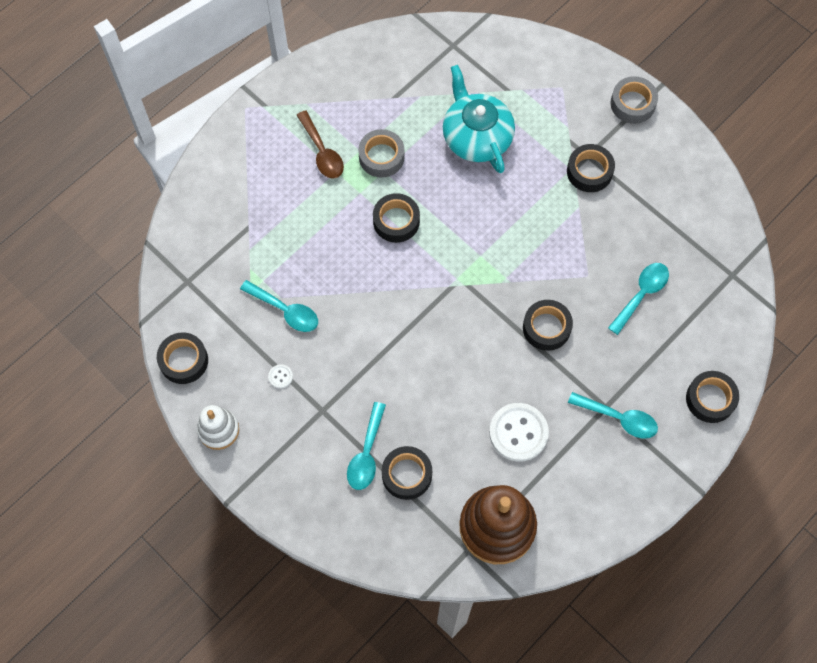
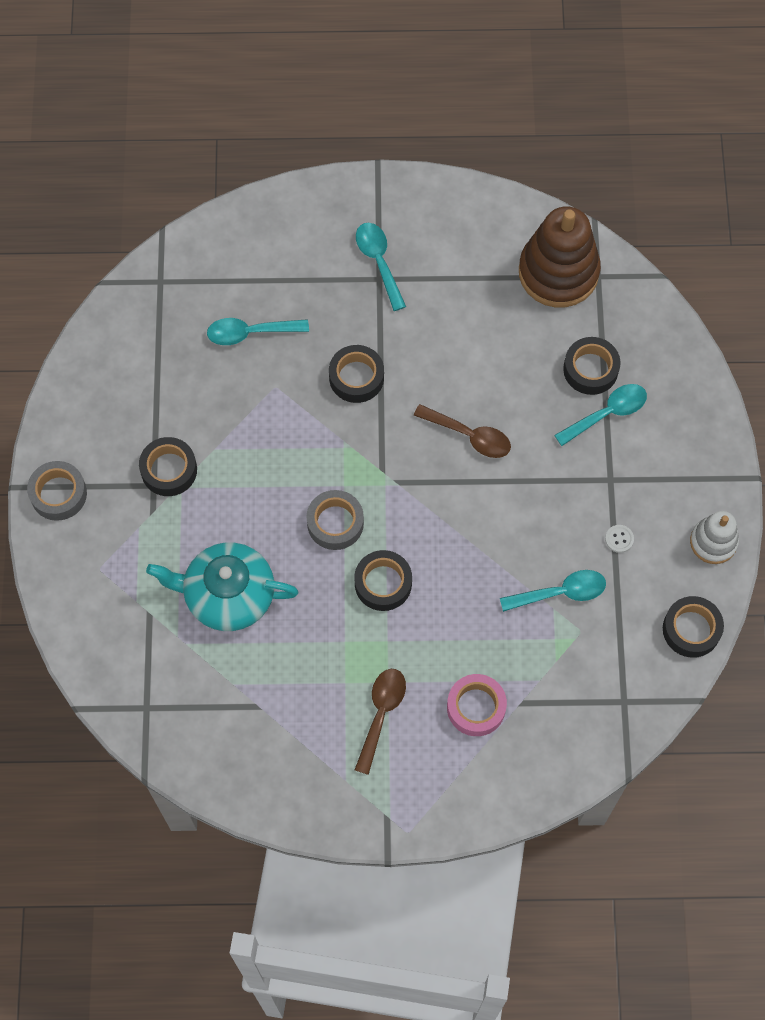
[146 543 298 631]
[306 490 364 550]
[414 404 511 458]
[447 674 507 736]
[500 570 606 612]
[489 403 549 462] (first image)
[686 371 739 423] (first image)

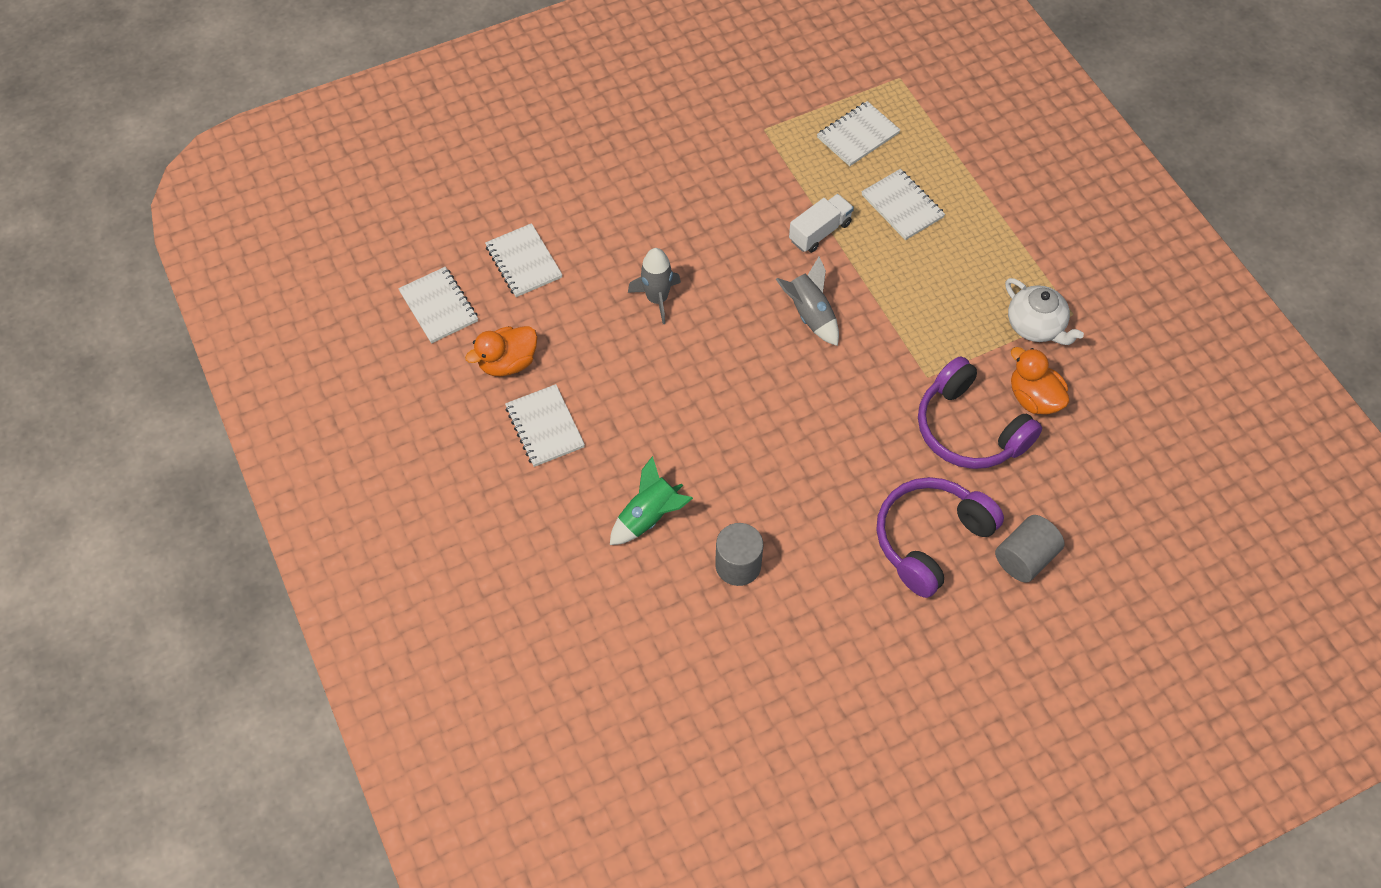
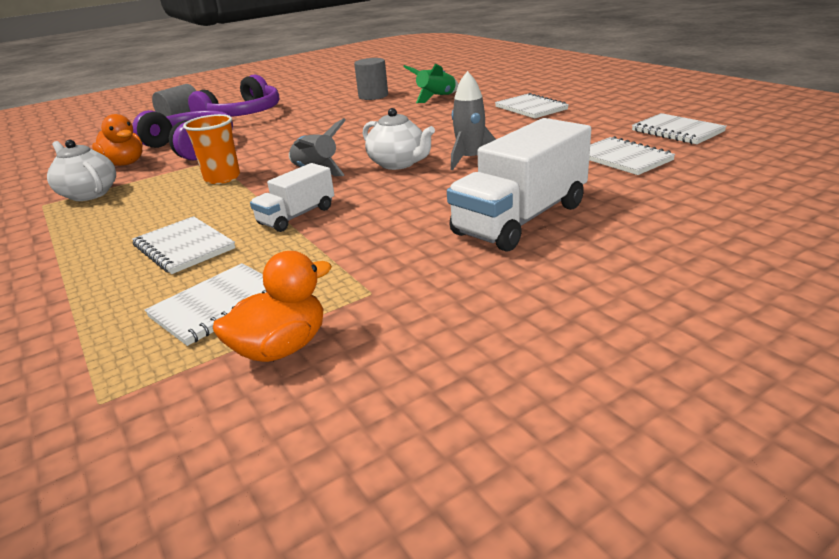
[183 114 240 184]
[213 251 332 362]
[363 108 435 170]
[447 118 591 252]

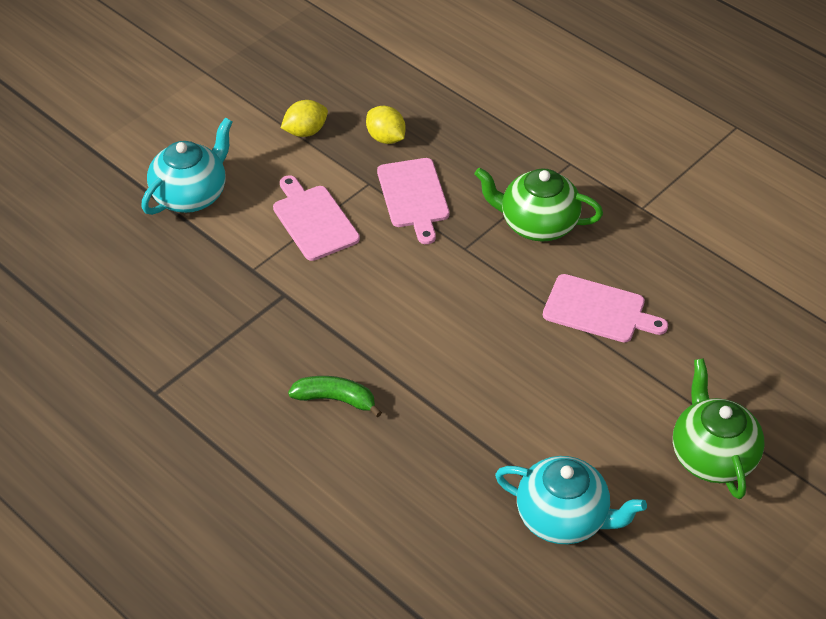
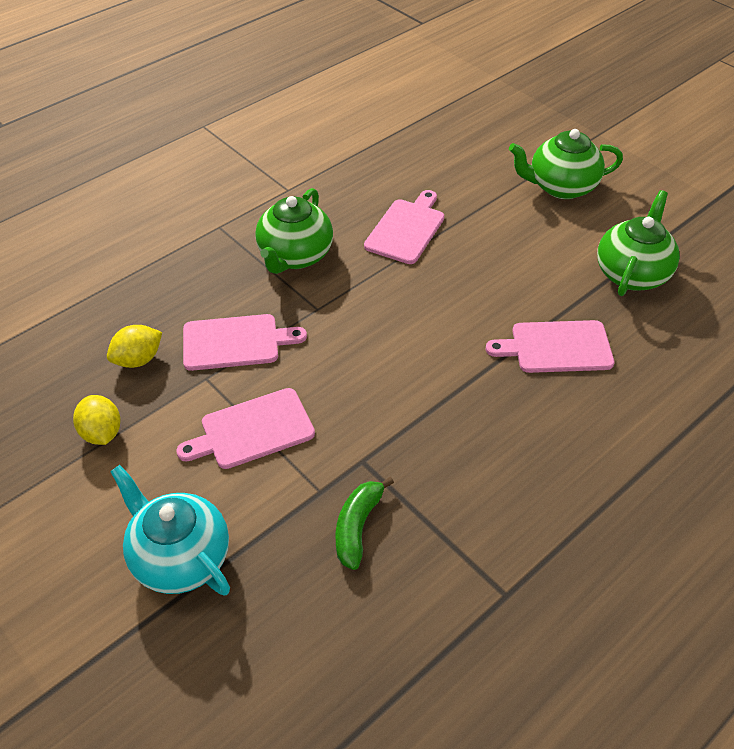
[336 477 394 570]
[486 320 614 373]
[597 190 680 296]

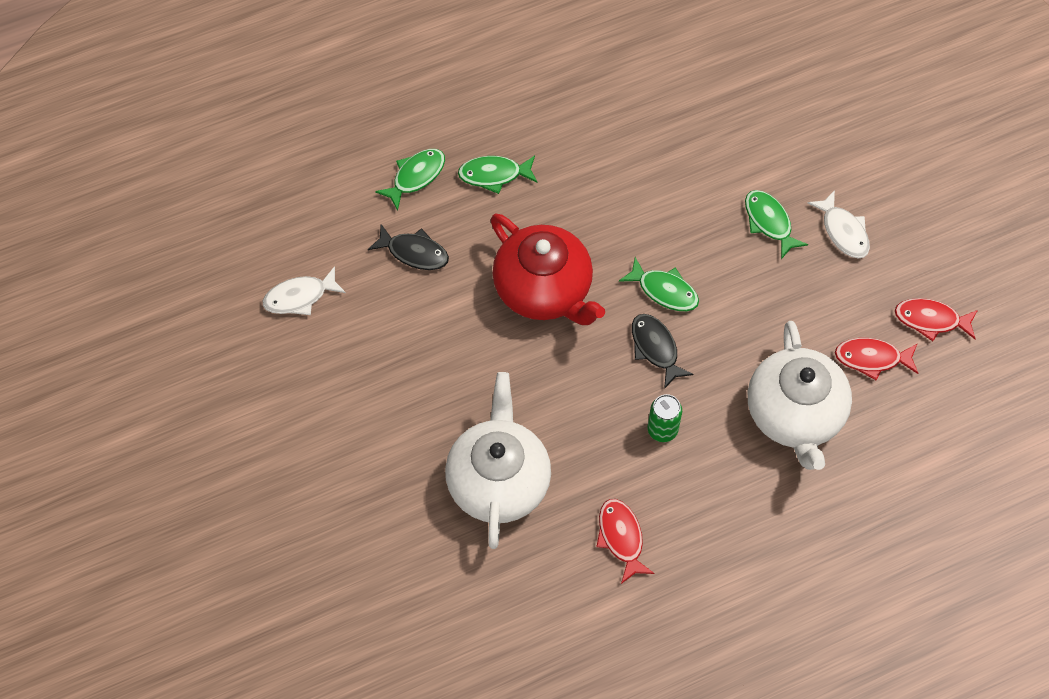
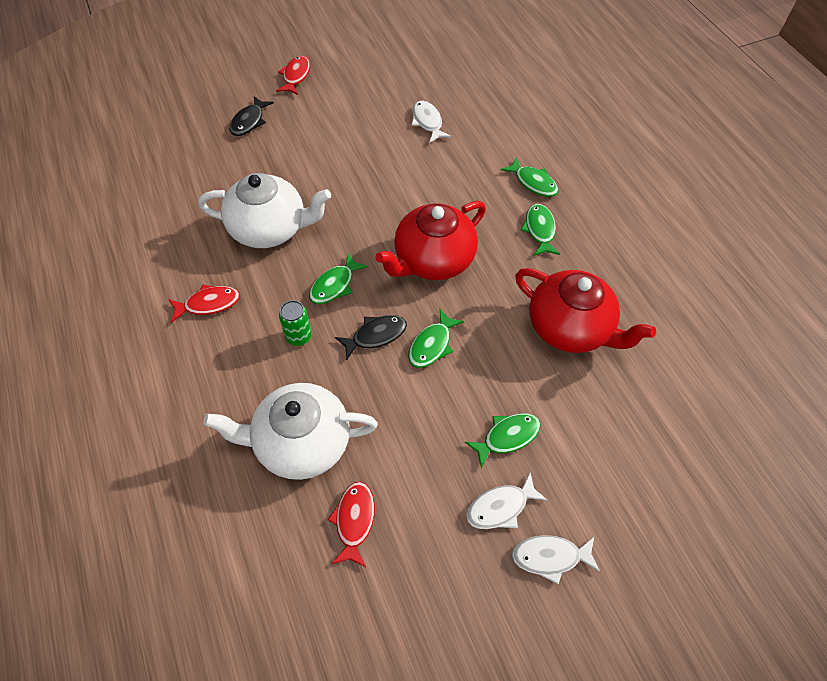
[230 96 274 136]
[276 56 310 95]
[309 254 368 304]
[512 535 600 584]
[515 268 656 353]

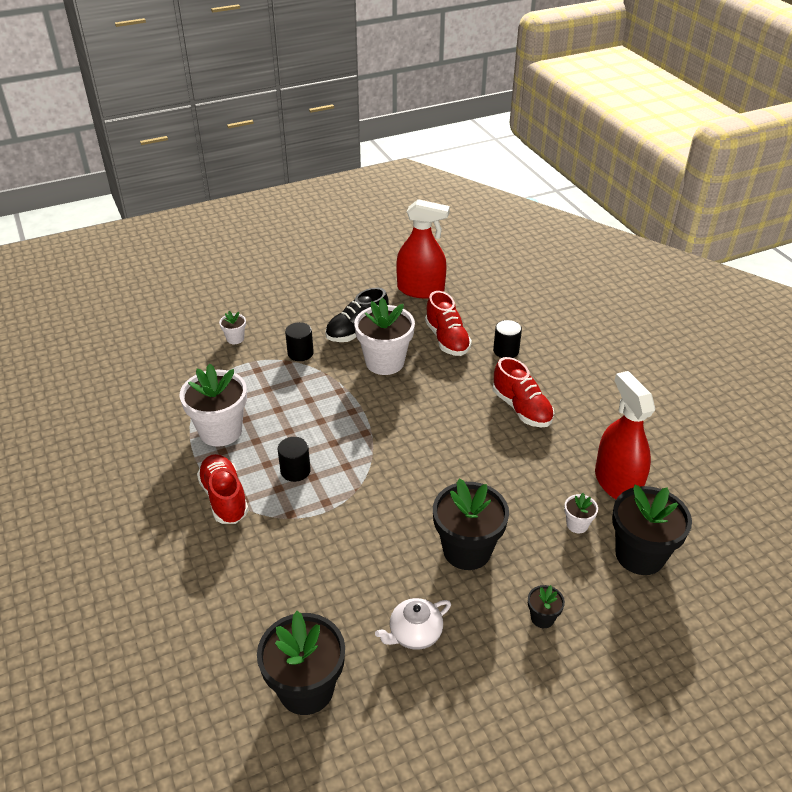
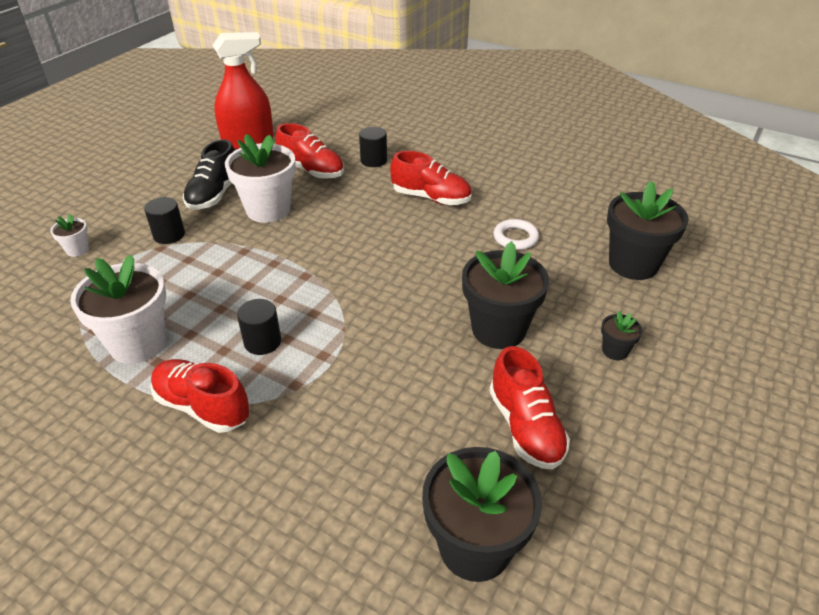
[489 346 570 469]
[494 219 539 250]
[564 493 598 533] (first image)
[595 371 655 499] (first image)

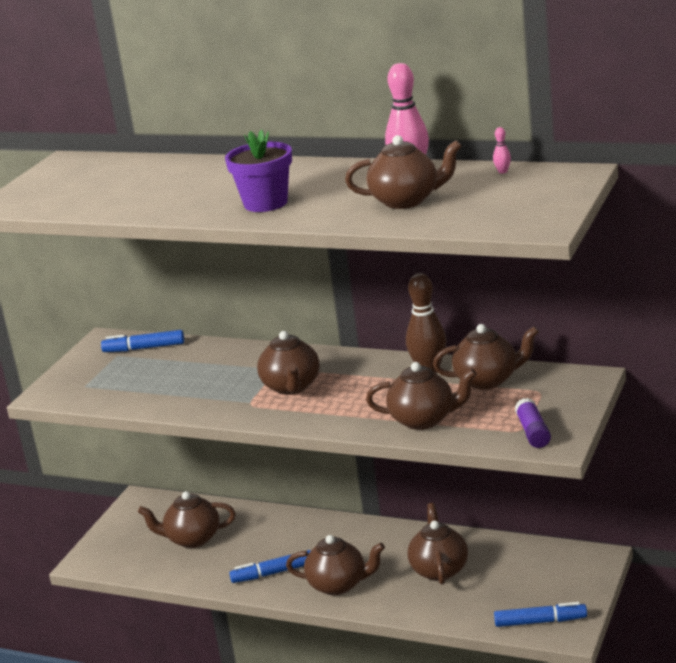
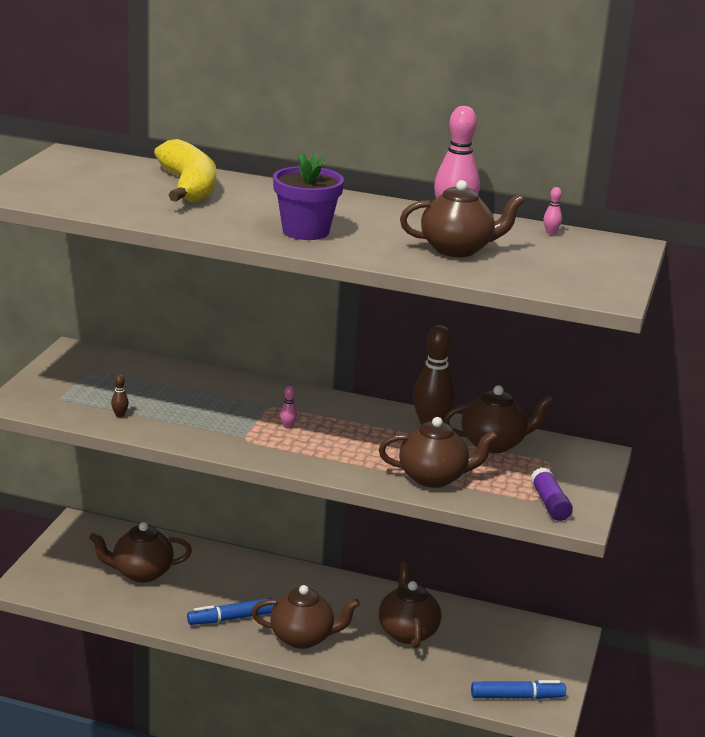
[111 374 129 417]
[154 139 216 202]
[280 386 297 429]
[101 330 184 352] (first image)

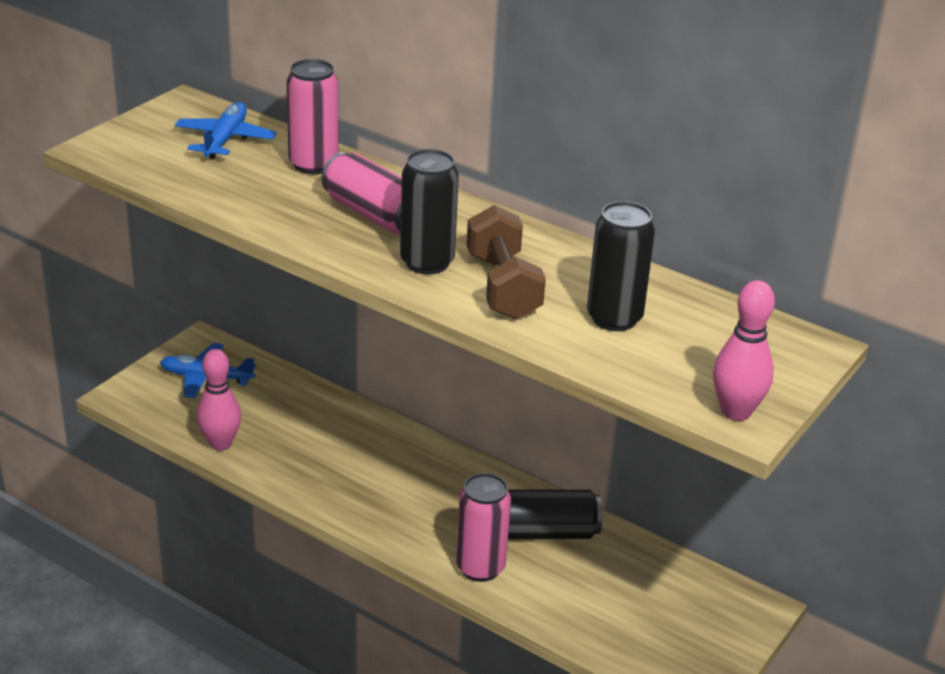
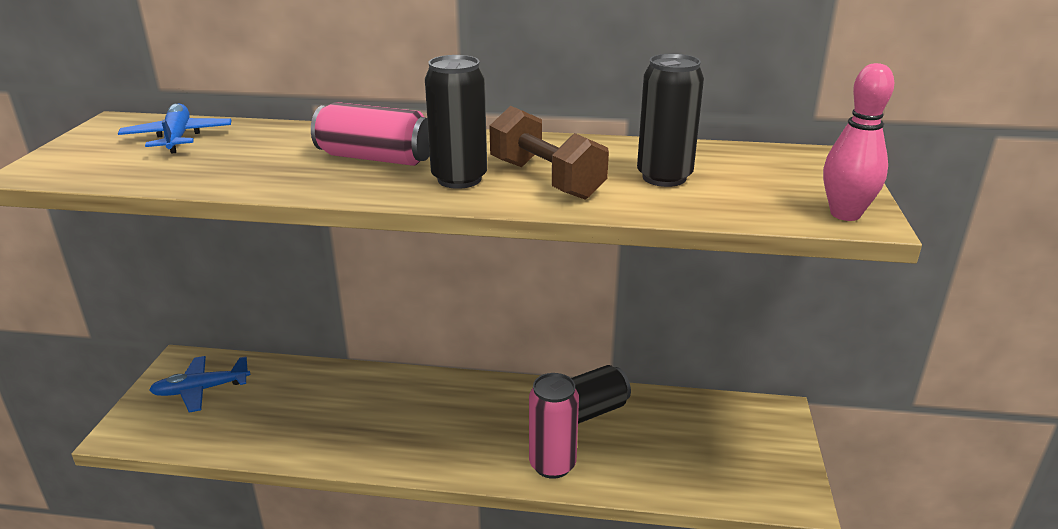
[197 349 241 451] (first image)
[286 59 339 174] (first image)

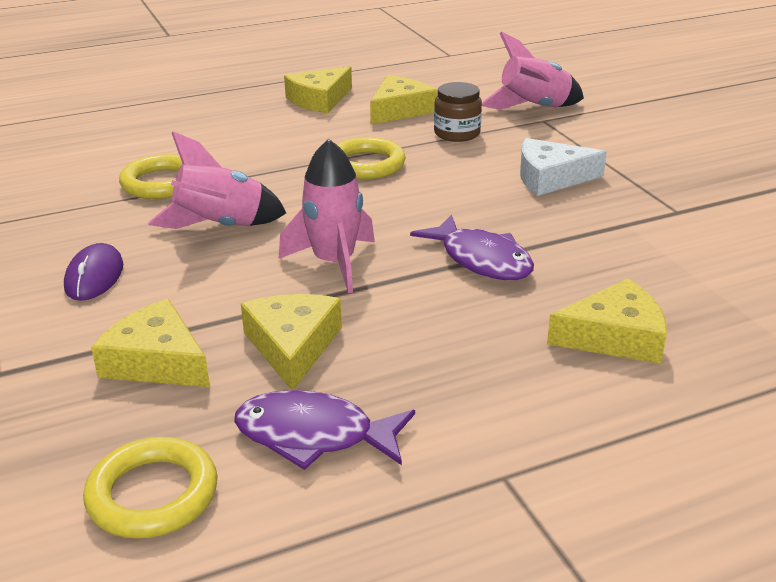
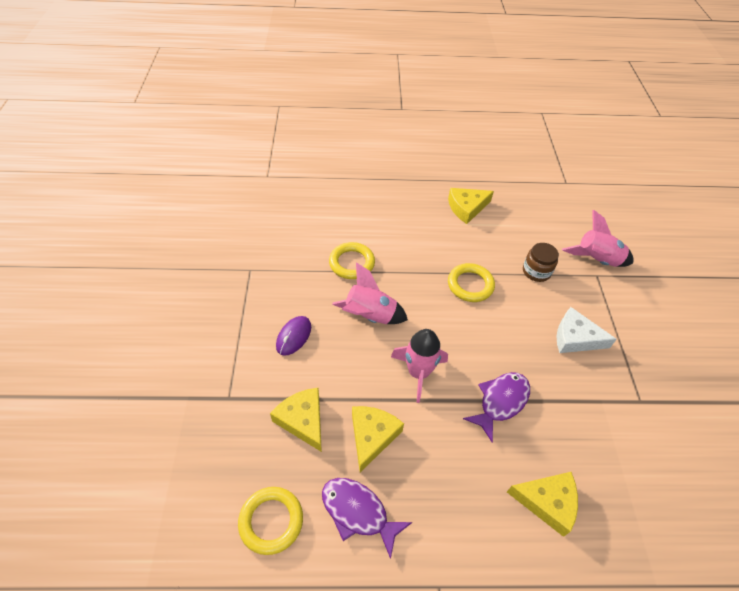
[463 372 530 442]
[370 75 437 124] (first image)

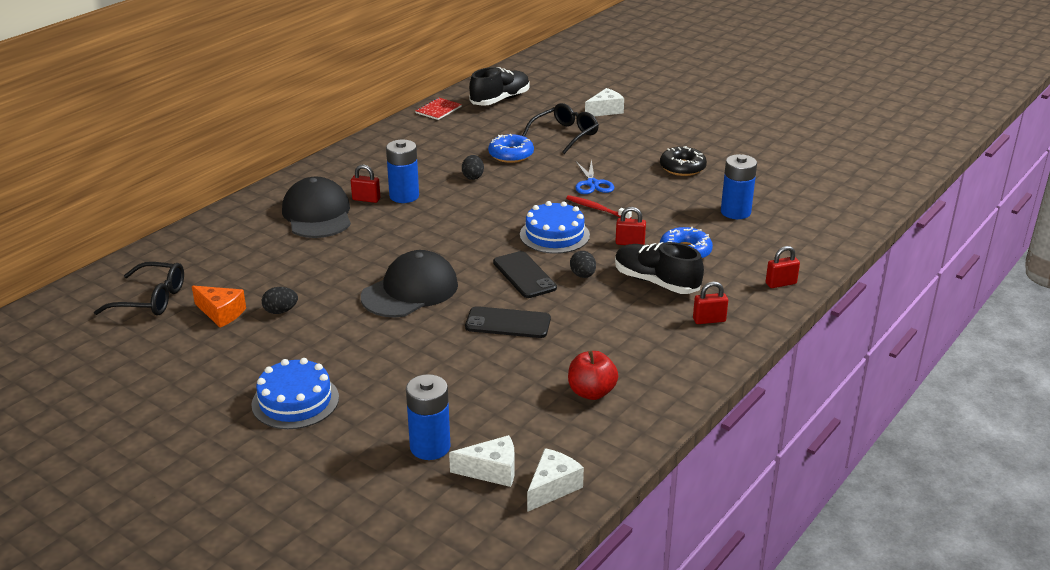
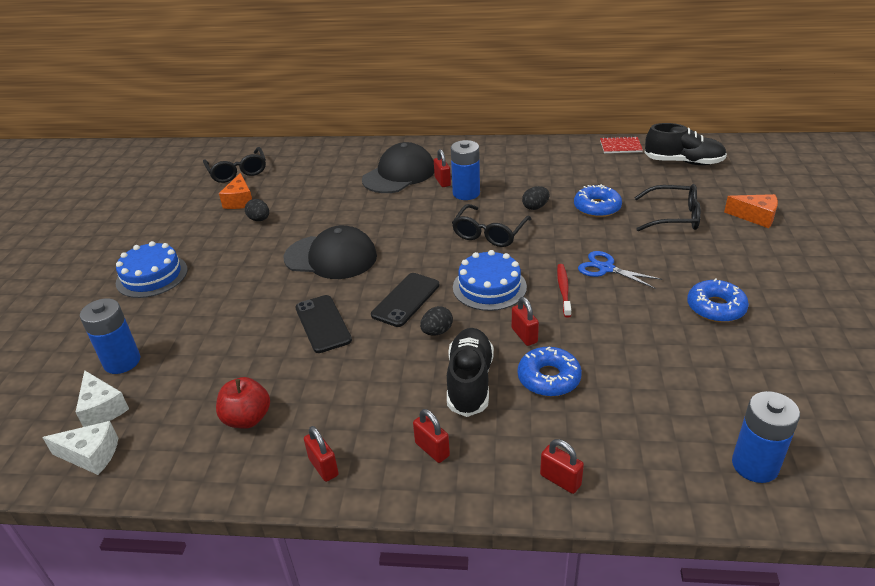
[304 426 339 482]
[452 204 531 247]
[578 251 662 289]
[687 278 749 322]
[724 194 778 228]
[732 391 800 483]

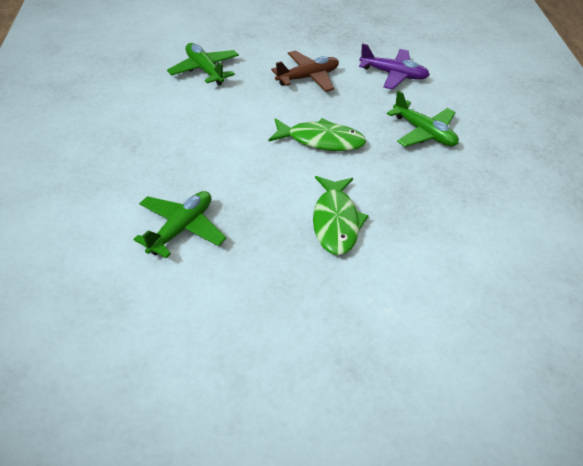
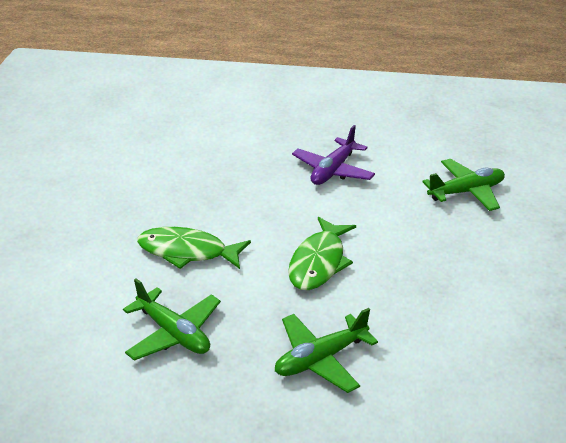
[123 278 221 361]
[292 125 375 185]
[271 50 339 92] (first image)

